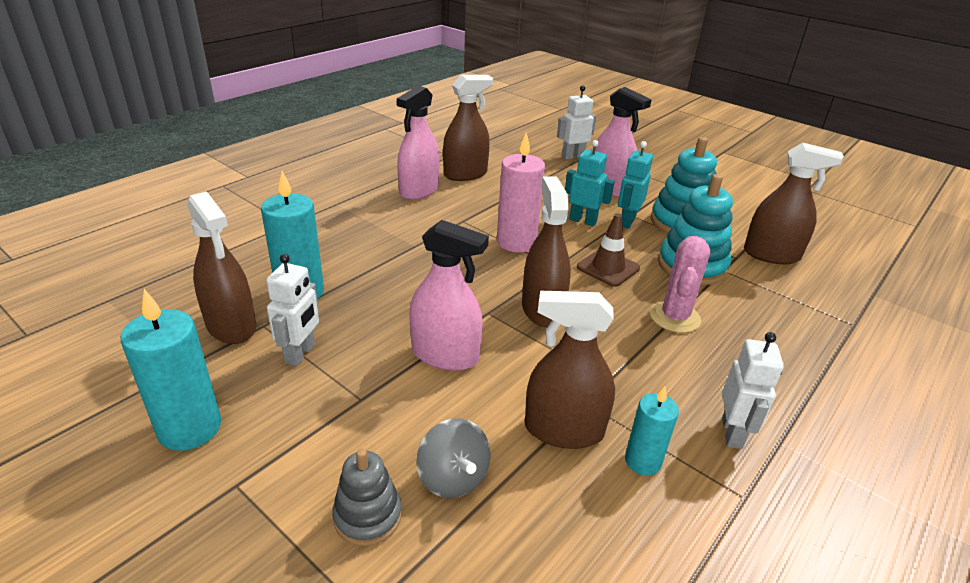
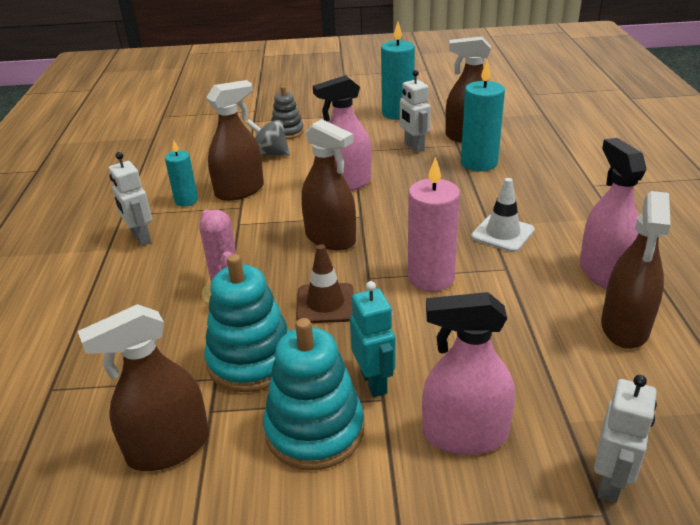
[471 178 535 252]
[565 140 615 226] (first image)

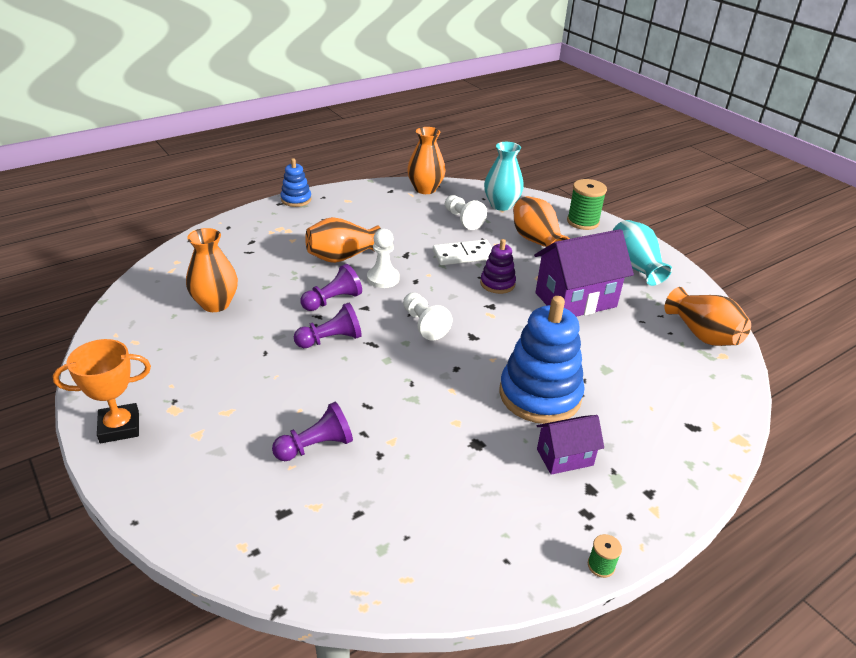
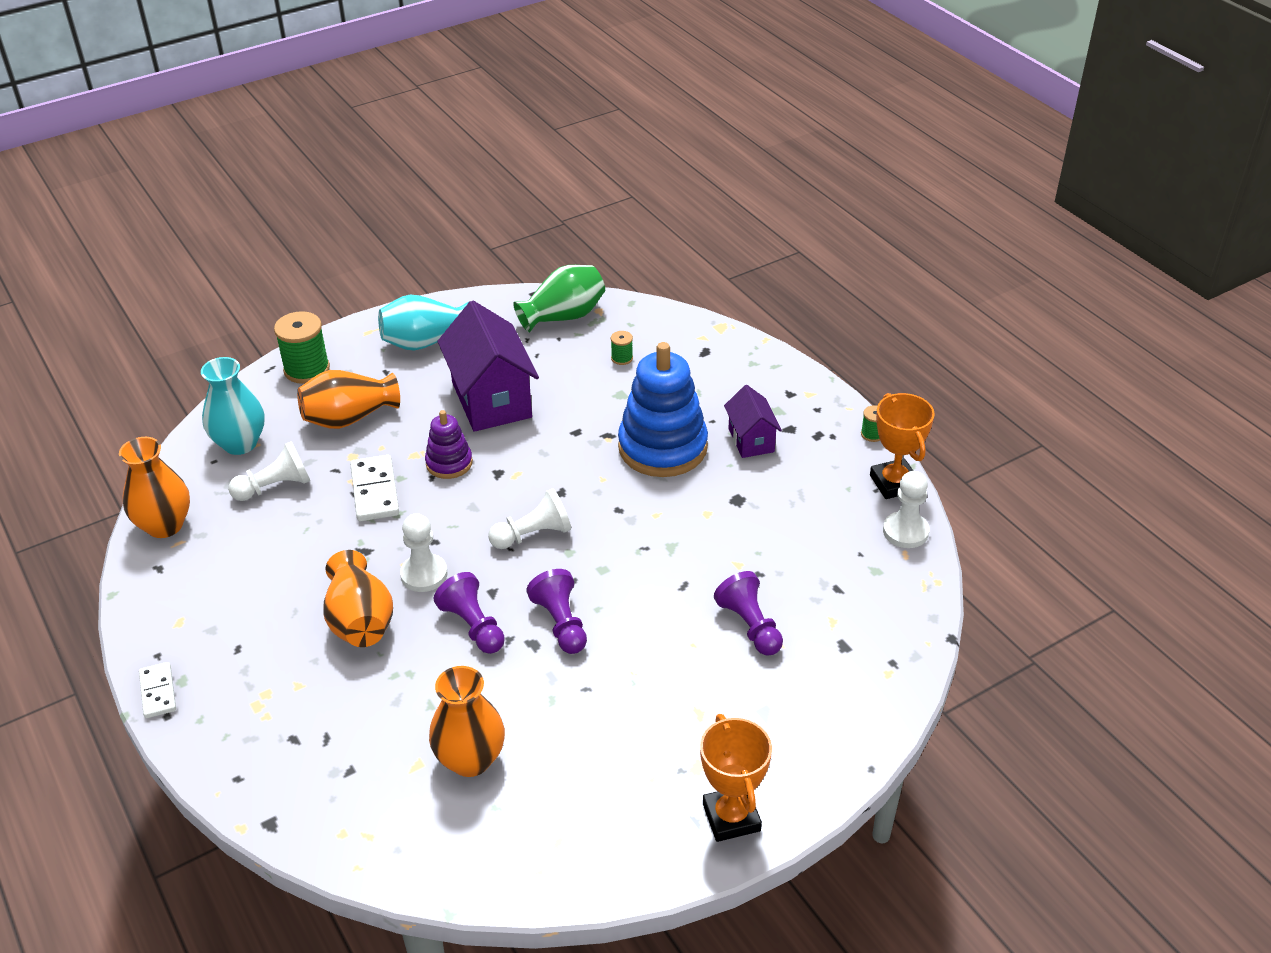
[139 662 176 718]
[513 265 605 333]
[611 331 633 365]
[870 393 935 499]
[883 471 930 548]

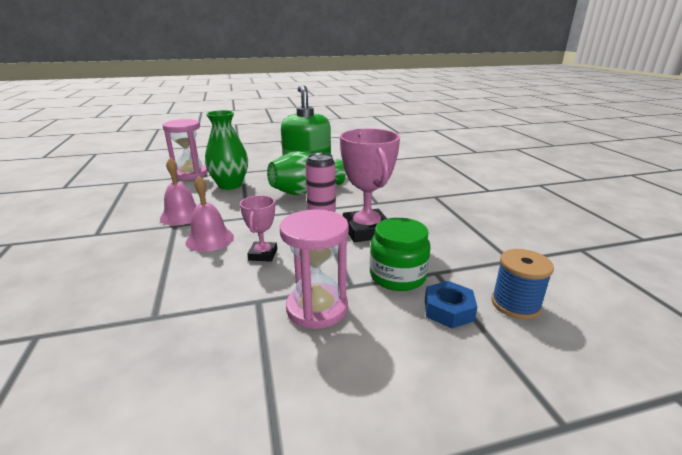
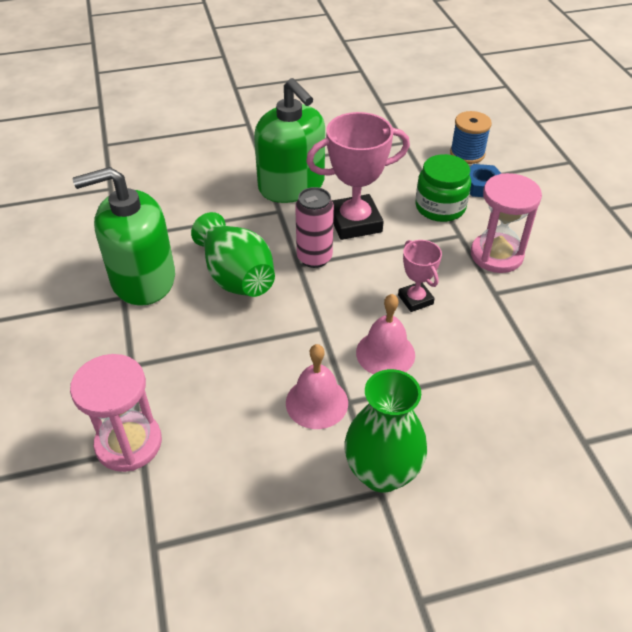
[254 78 325 203]
[344 369 427 493]
[398 240 442 312]

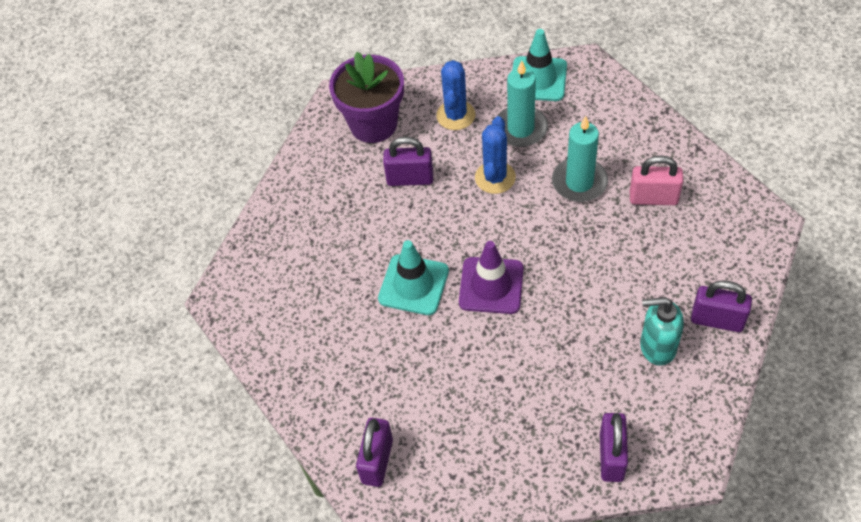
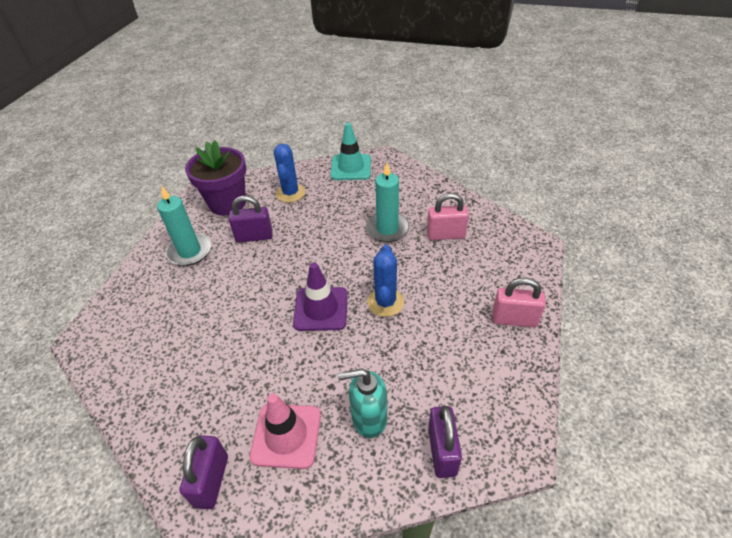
[157 186 211 266]
[249 394 321 469]
[338 368 387 438]
[367 245 404 317]
[492 278 546 327]
[378 240 449 315] (first image)

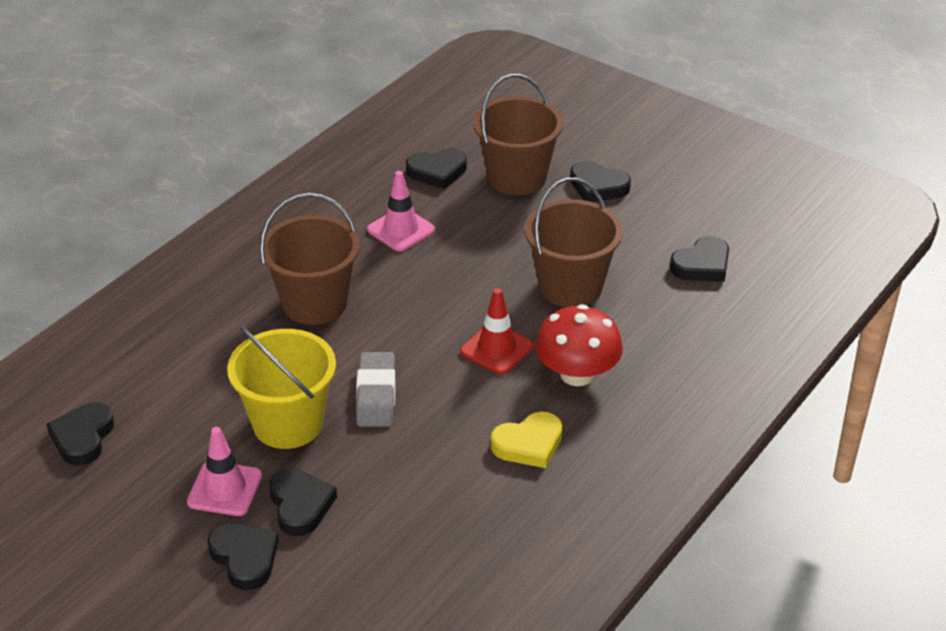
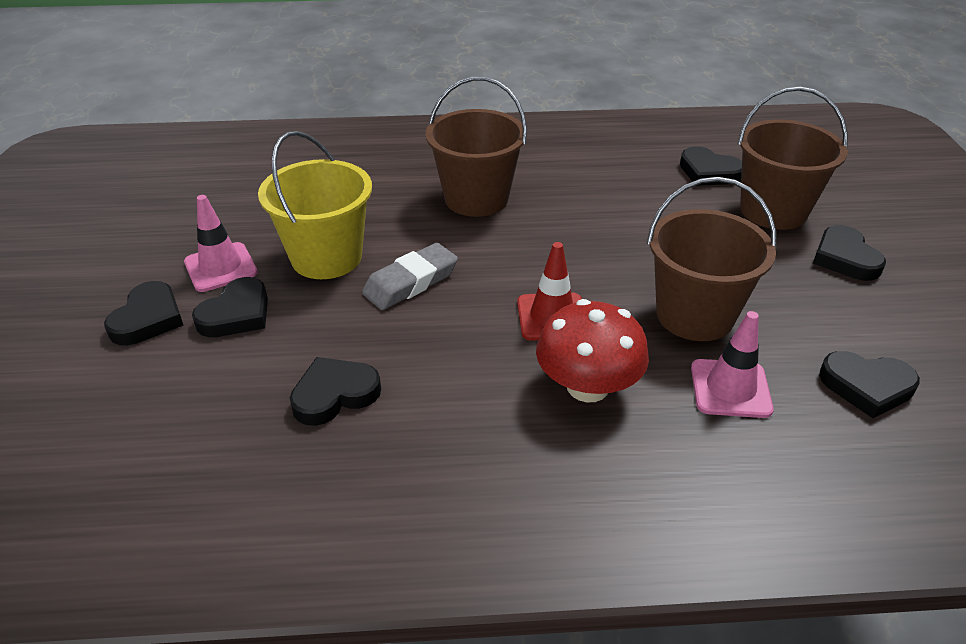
[290 357 381 426]
[691 311 774 418]
[491 412 562 468] (first image)

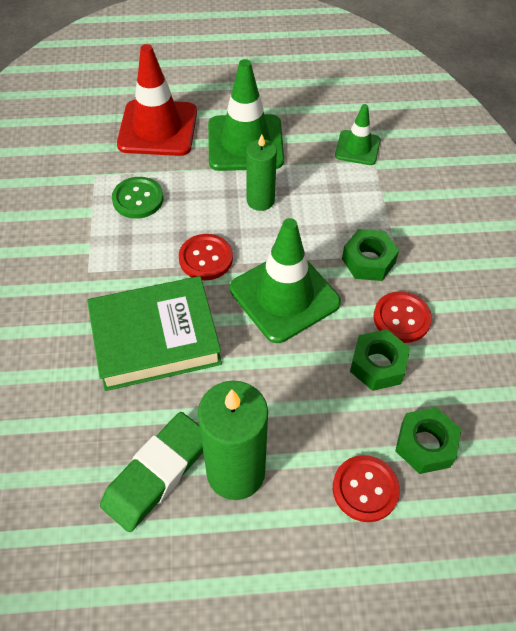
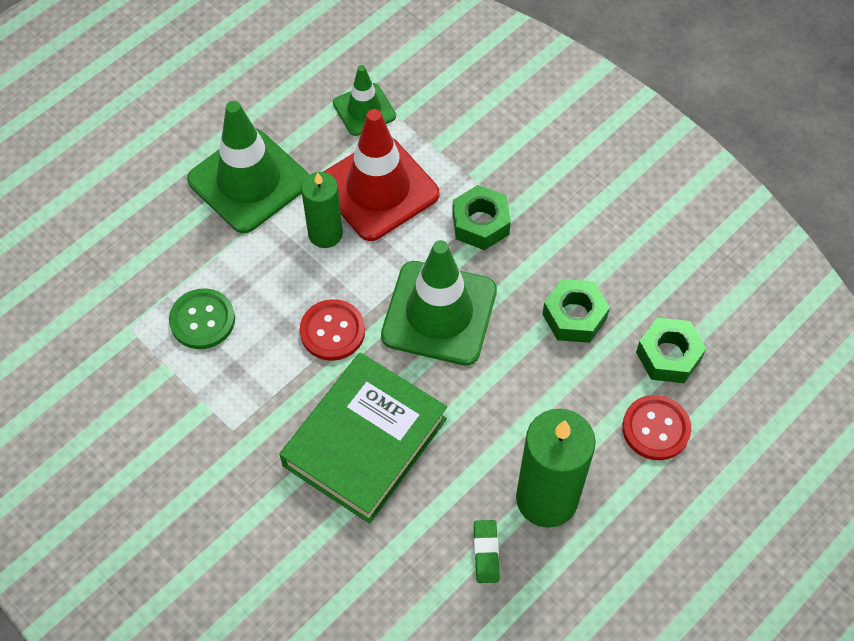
[323 109 440 241]
[474 520 499 583]
[374 291 432 343] (first image)

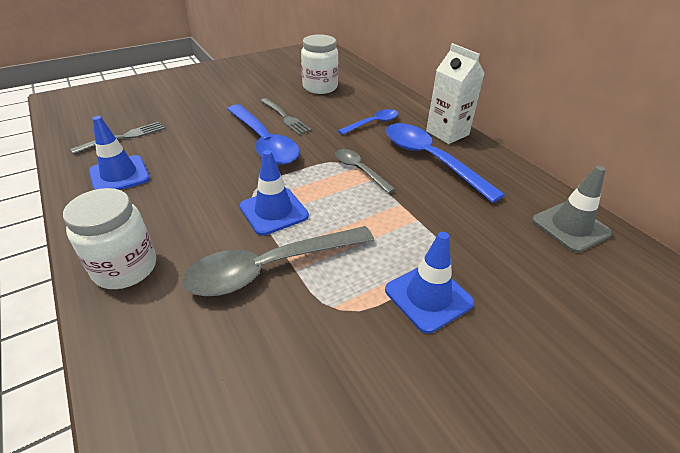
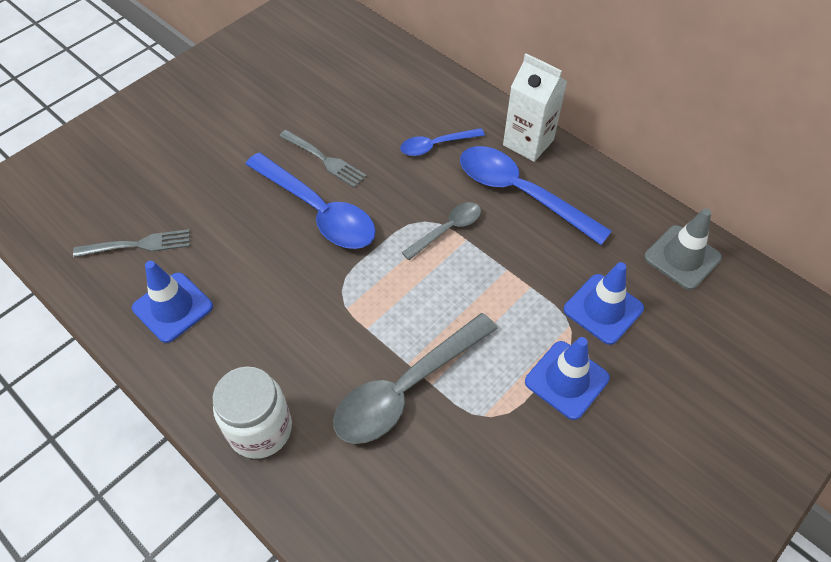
[73 229 190 257]
[400 128 485 156]
[402 202 481 260]
[564 262 644 345]
[301 34 338 94] (first image)

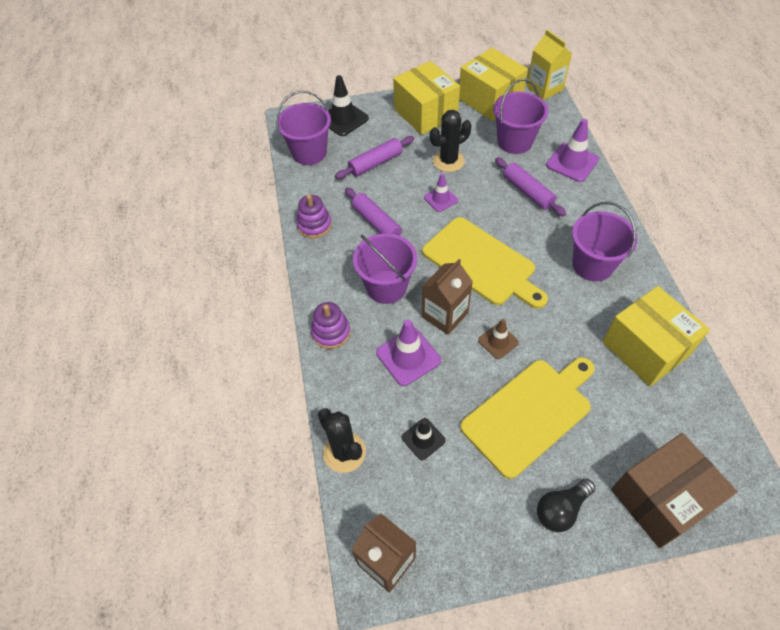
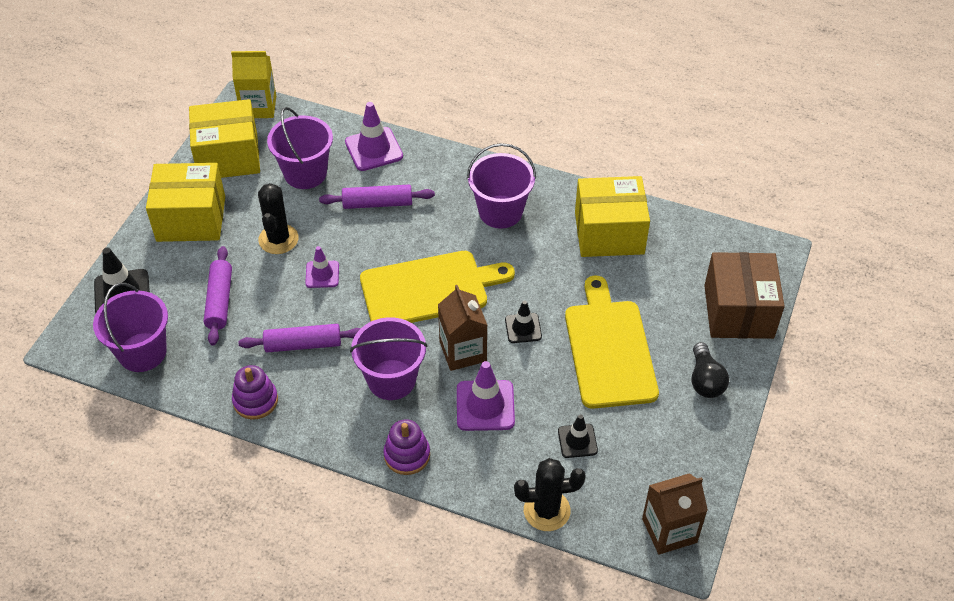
[505 300 542 343]

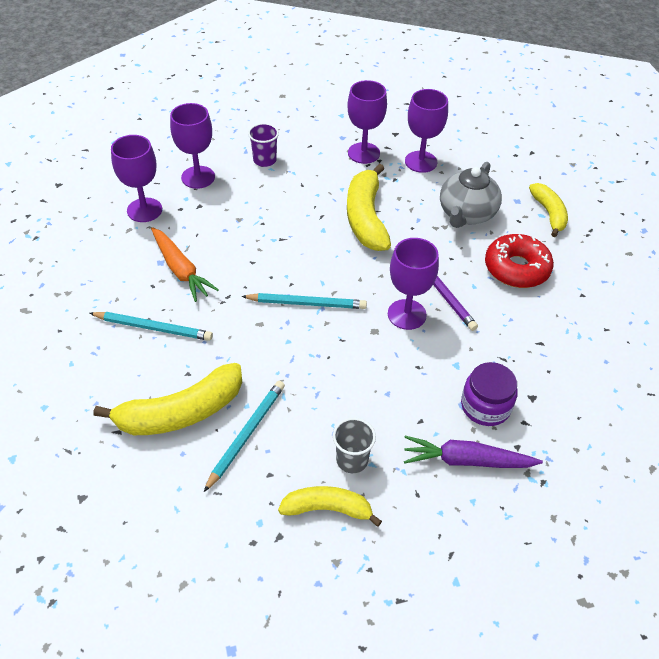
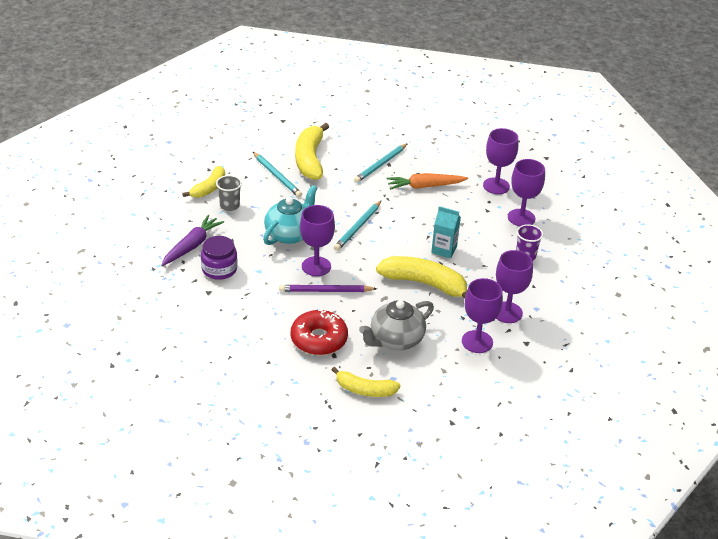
[263 185 317 245]
[359 300 434 350]
[431 206 461 258]

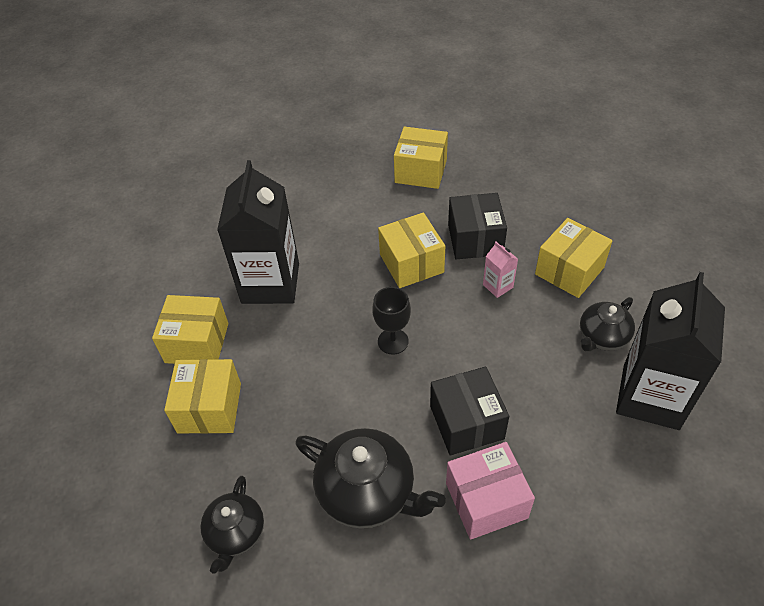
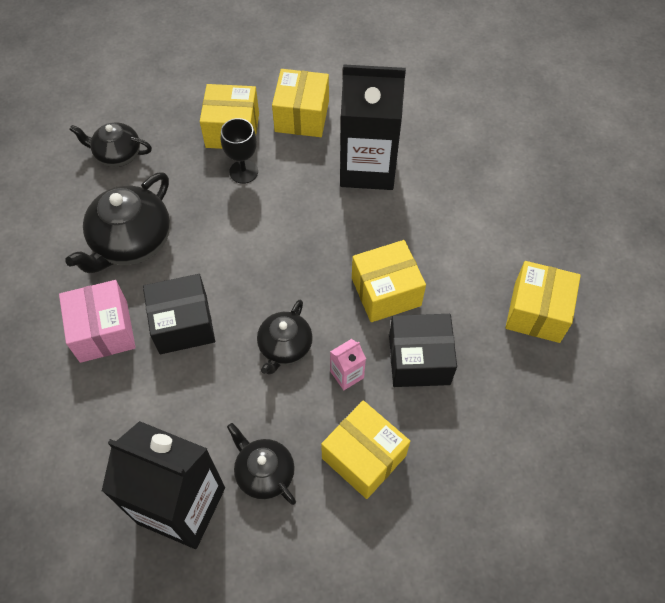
[221 118 258 184]
[257 300 313 374]

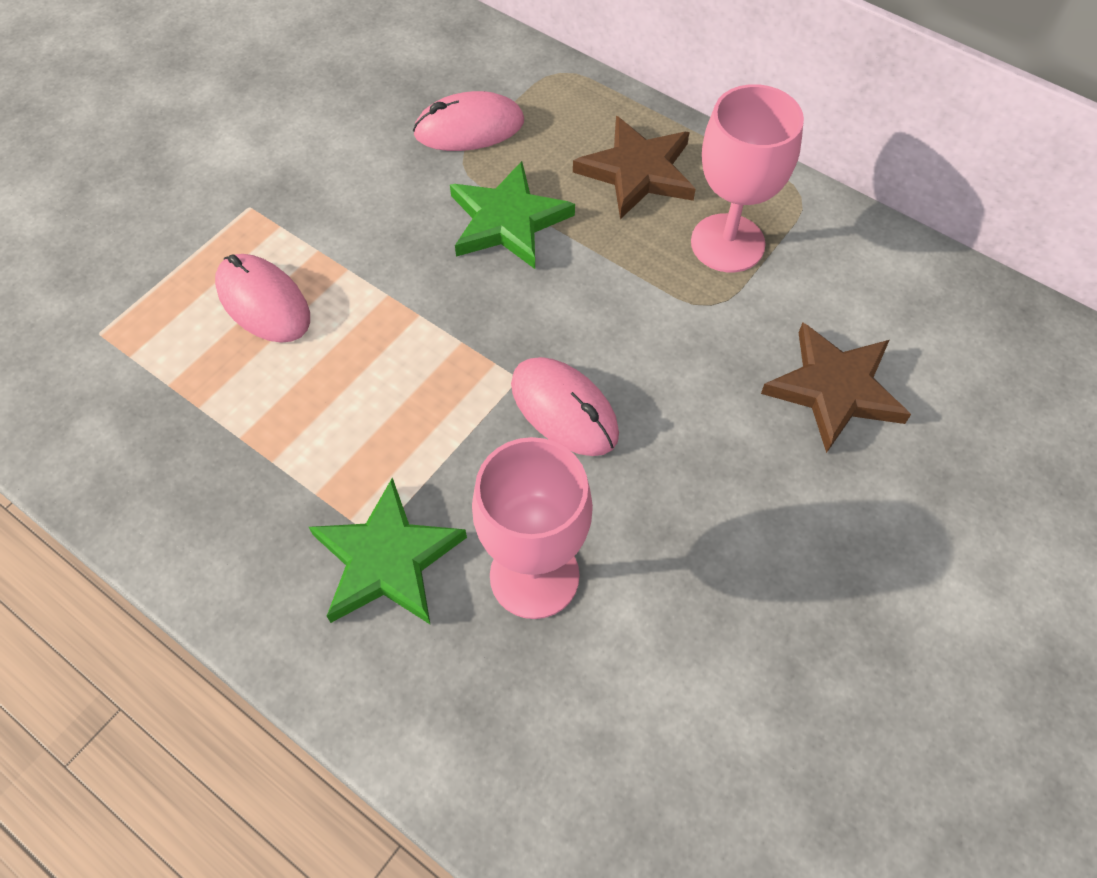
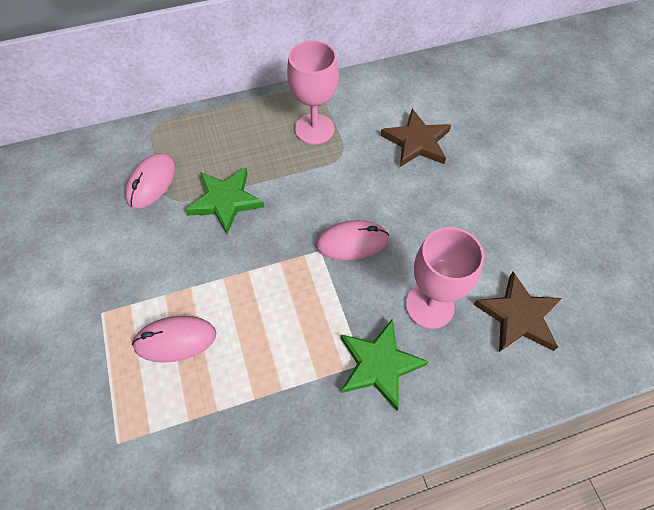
[473 272 562 352]

